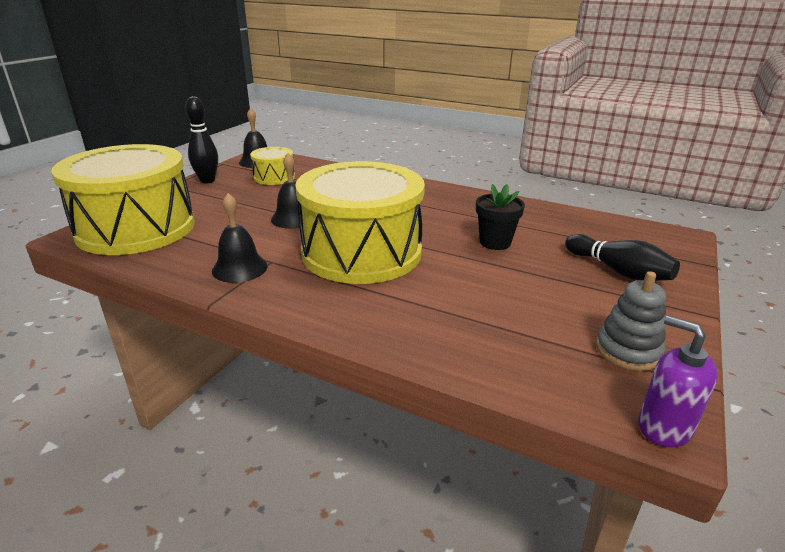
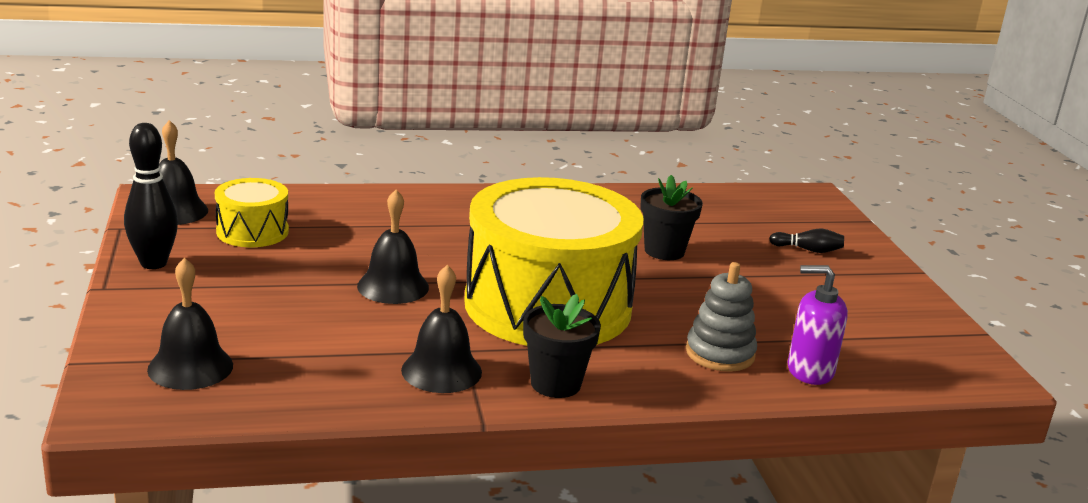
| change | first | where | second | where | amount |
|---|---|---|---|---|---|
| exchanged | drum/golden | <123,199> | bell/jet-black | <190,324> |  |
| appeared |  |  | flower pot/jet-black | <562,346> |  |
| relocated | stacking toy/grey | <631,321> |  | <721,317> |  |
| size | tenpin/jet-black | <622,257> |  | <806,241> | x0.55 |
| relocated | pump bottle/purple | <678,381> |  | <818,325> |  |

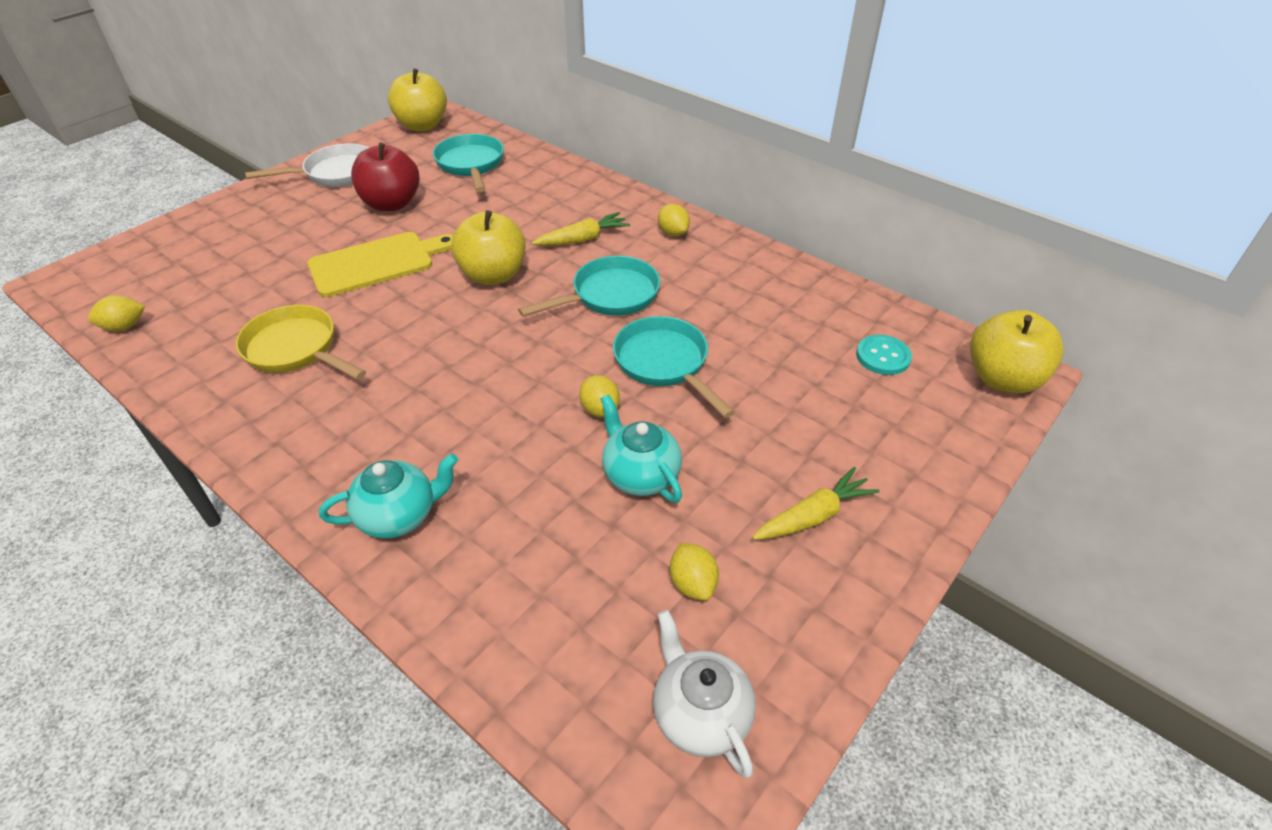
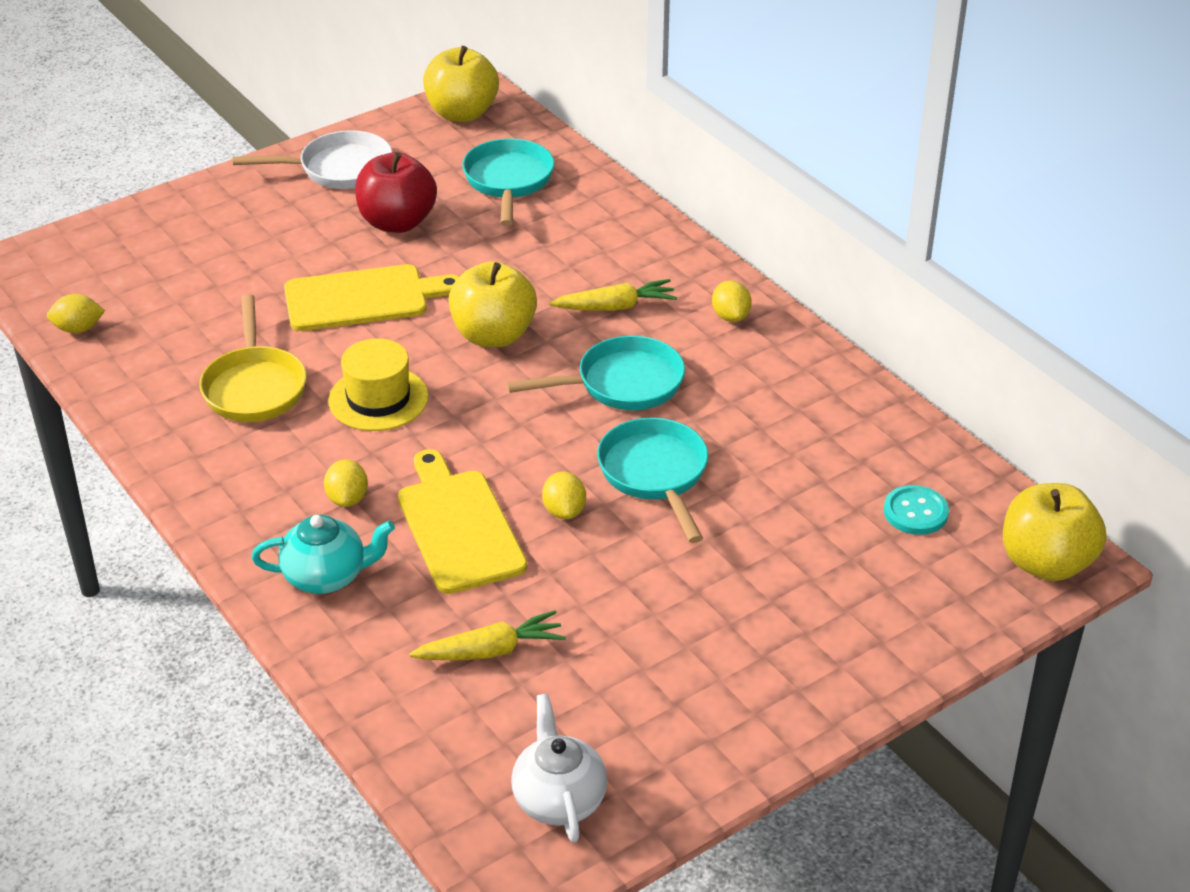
| change | first | where | second | where | amount |
|---|---|---|---|---|---|
| spun | frying pan/golden | <301,342> |  | <253,358> | 150 degrees counterclockwise |
| relocated | citrus fruit/golden | <694,571> |  | <346,483> |  |
| appeared |  |  | top hat/golden | <378,384> |  |
| appeared |  |  | cutting board/golden | <462,521> |  |
| relocated | root vegetable/golden | <816,503> |  | <487,635> |  |
| missing | tea pot/teal | <641,448> |  |  |  |

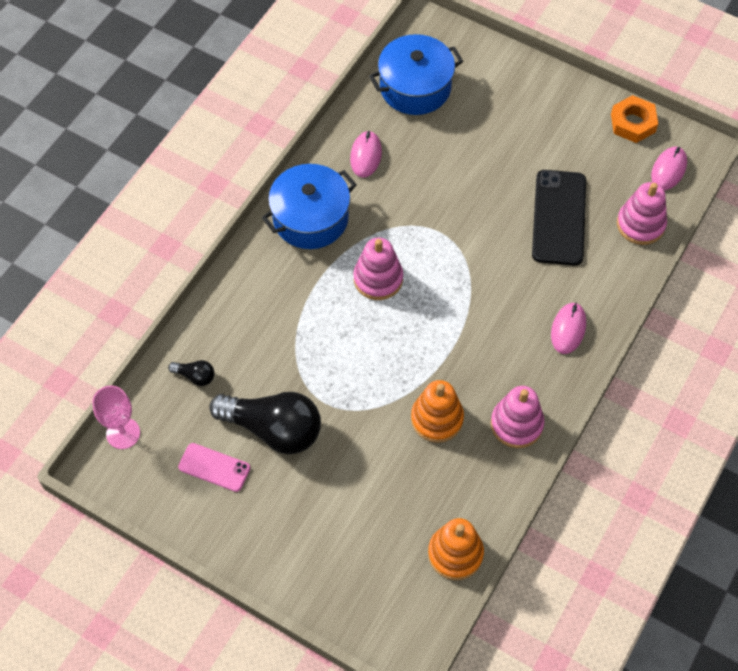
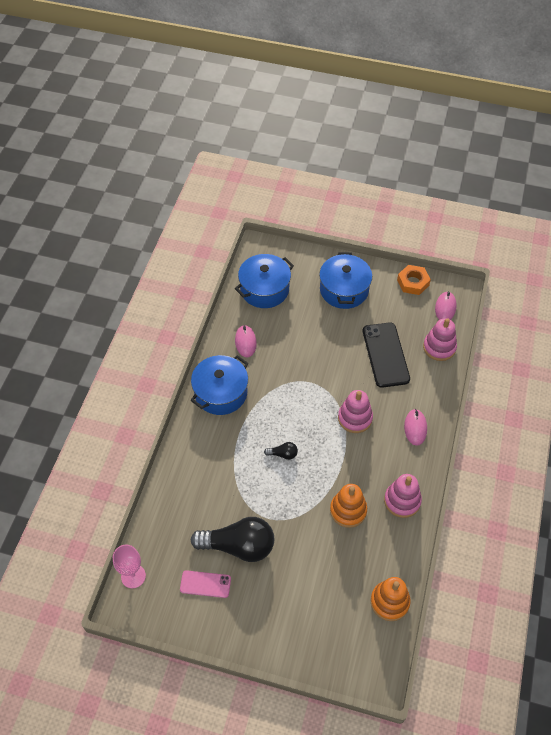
| change | first | where | second | where | amount |
|---|---|---|---|---|---|
| relocated | bulb/jet-black | <191,373> |  | <281,451> |  |
| appeared |  |  | cooking pot/cobalt | <345,280> |  |
| relocated | stacking toy/rose-pink | <378,269> |  | <355,411> |  |

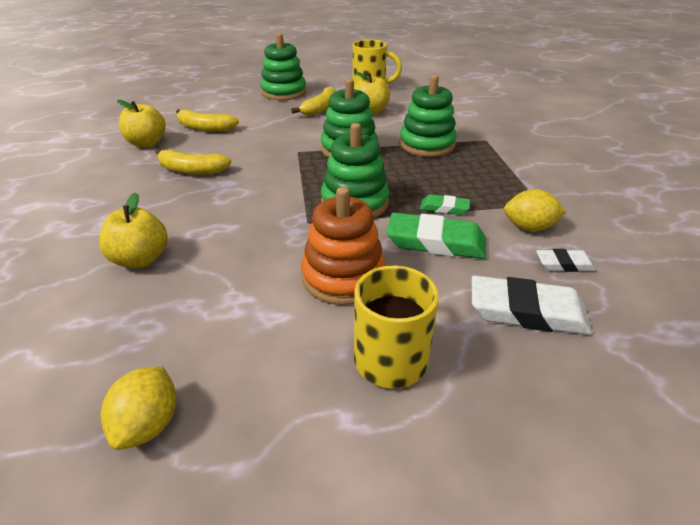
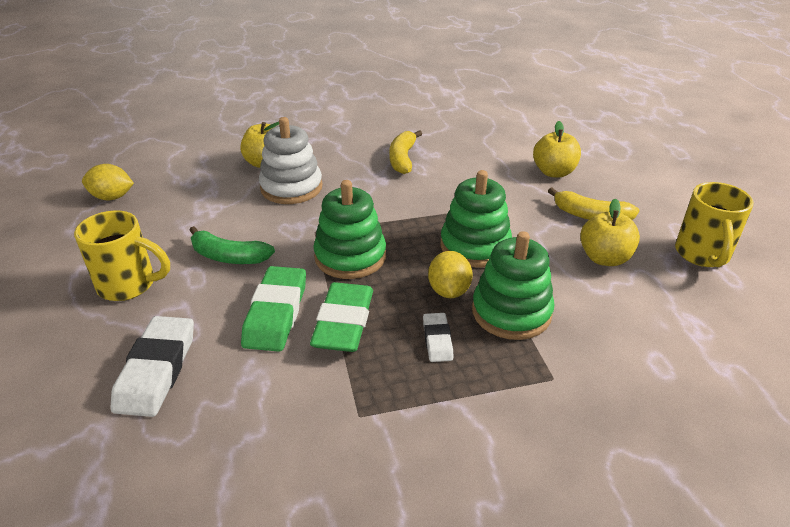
| change | first | where | second | where | amount |
|---|---|---|---|---|---|
| exchanged | stacking toy/orange | <343,246> | banana/leaf-green | <232,245> |  |
| appeared |  |  | stacking toy/pure white | <290,160> |  |
| size | pencil eraser/leaf-green | <445,204> |  | <341,317> | x1.86 |
| relocated | pencil eraser/pure white | <566,260> |  | <438,337> |  |
| relocated | citrus fruit/golden | <535,210> |  | <450,274> |  |
| relocated | apple fruit/golden | <141,124> |  | <557,149> |  |
| missing | banana/golden | <207,120> |  |  |  |
| missing | stacking toy/leaf-green | <283,66> |  |  |  |

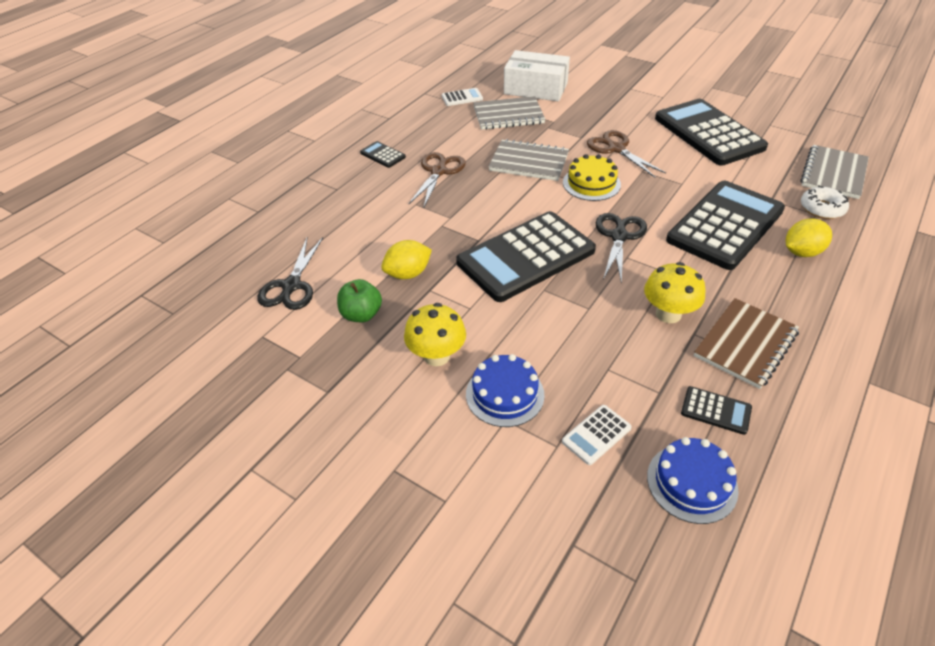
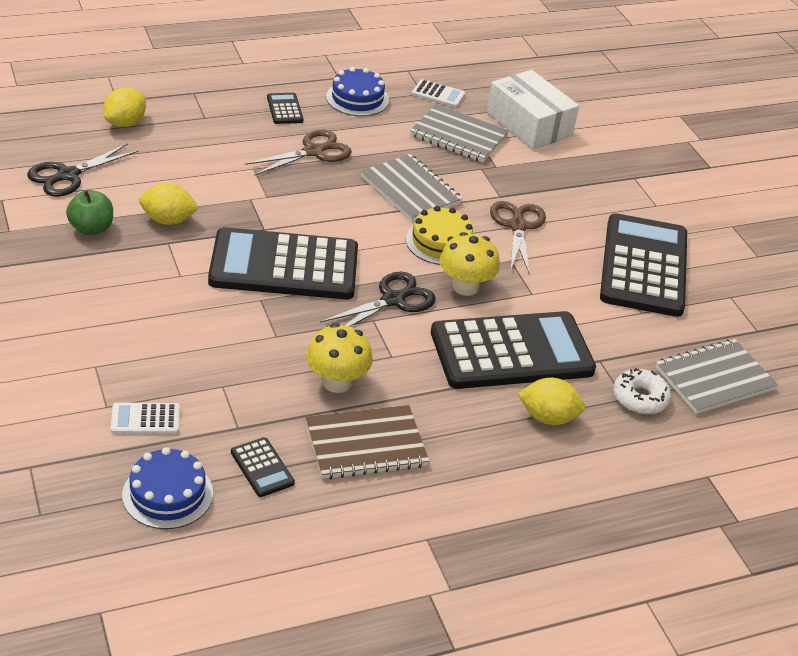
| change | first | where | second | where | amount |
|---|---|---|---|---|---|
| appeared |  |  | citrus fruit/golden | <124,107> |  |
| relocated | cake/cobalt | <505,390> |  | <357,91> |  |
| relocated | fungus/golden | <435,334> |  | <470,264> |  |

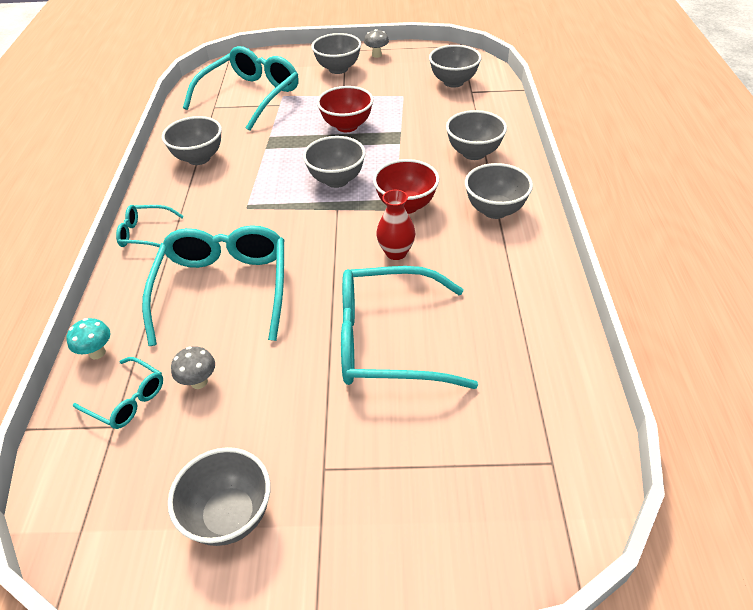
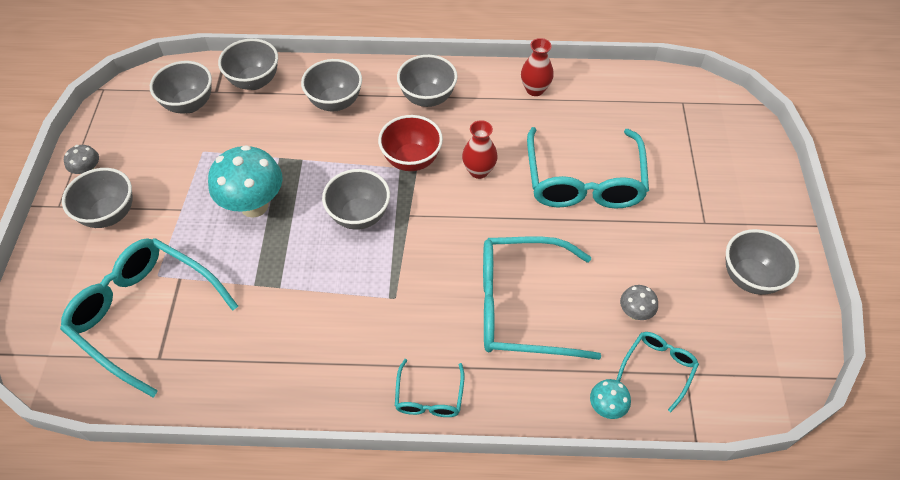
| change | first | where | second | where | amount |
|---|---|---|---|---|---|
| exchanged | bowl/red | <345,109> | fungus/teal | <245,181> |  |
| relocated | bowl/grey | <192,140> |  | <248,64> |  |
| appeared |  |  | tall vase/red | <537,67> |  |

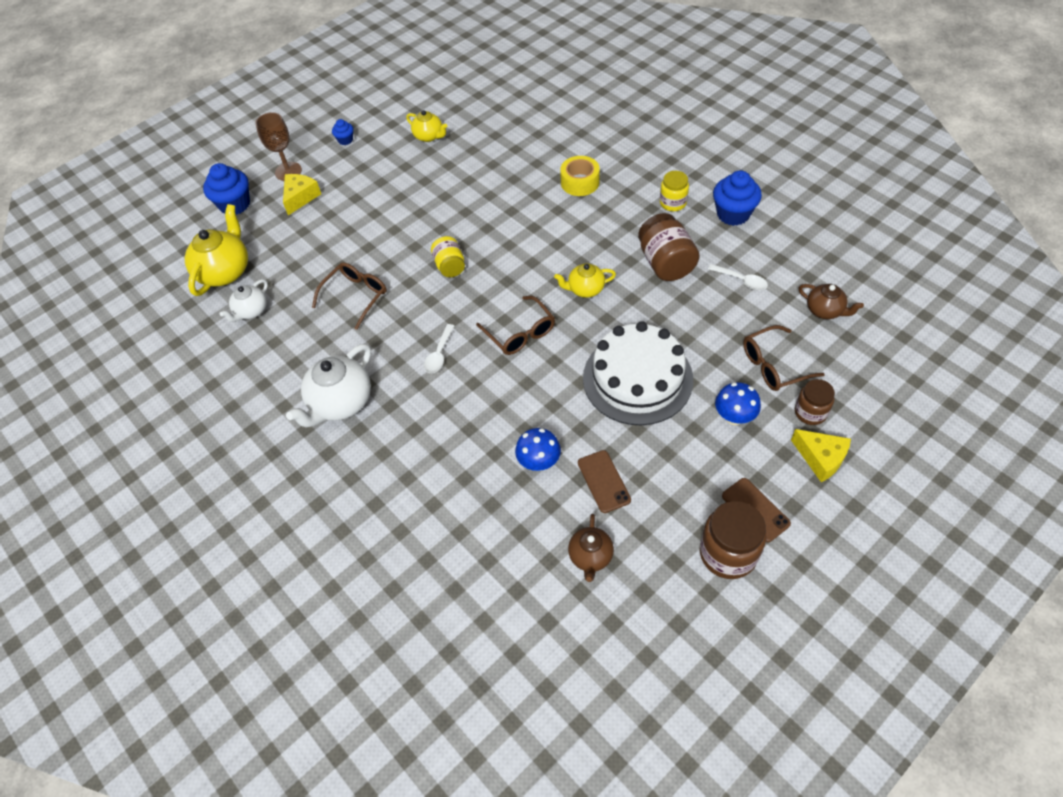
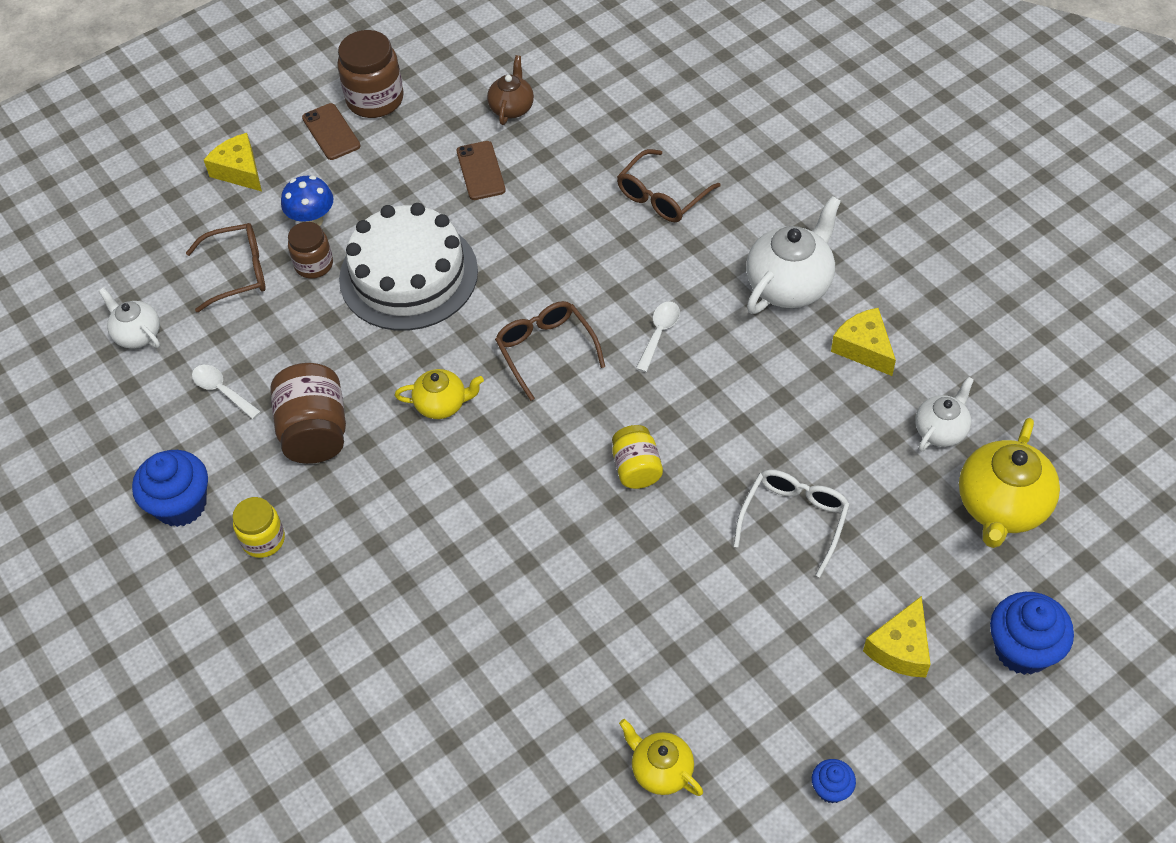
| change | first | where | second | where | amount |
|---|---|---|---|---|---|
| colour | tea pot/dark brown | <831,301> | tea pot/pure white | <129,318> |  |
| relocated | preserve jar/dark brown | <815,402> |  | <310,250> |  |
| relocated | glasses/dark brown | <349,296> |  | <669,185> |  |
| appeared |  |  | glasses/pure white | <792,523> |  |
| appeared |  |  | cheese/golden | <863,342> |  |
| missing | wine glass/dark brown | <278,146> |  |  |  |
| missing | fungus/cobalt | <538,449> |  |  |  |
| missing | tape/golden | <580,176> |  |  |  |

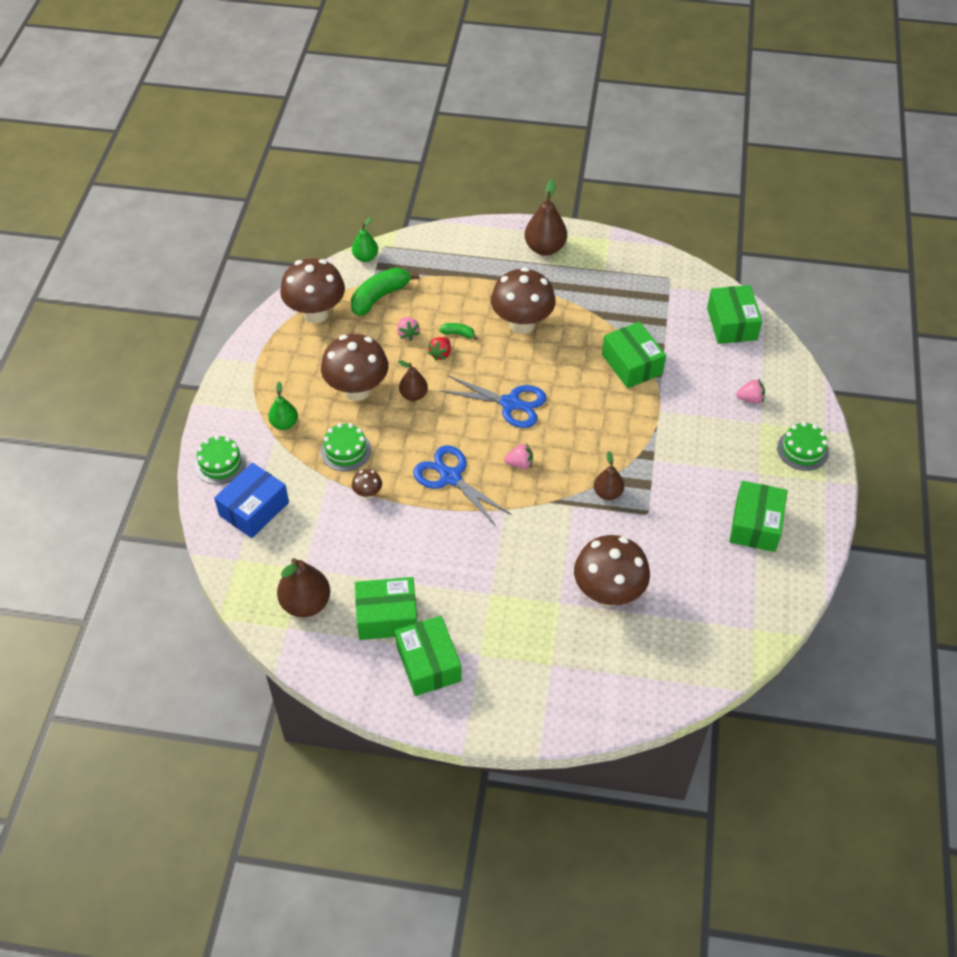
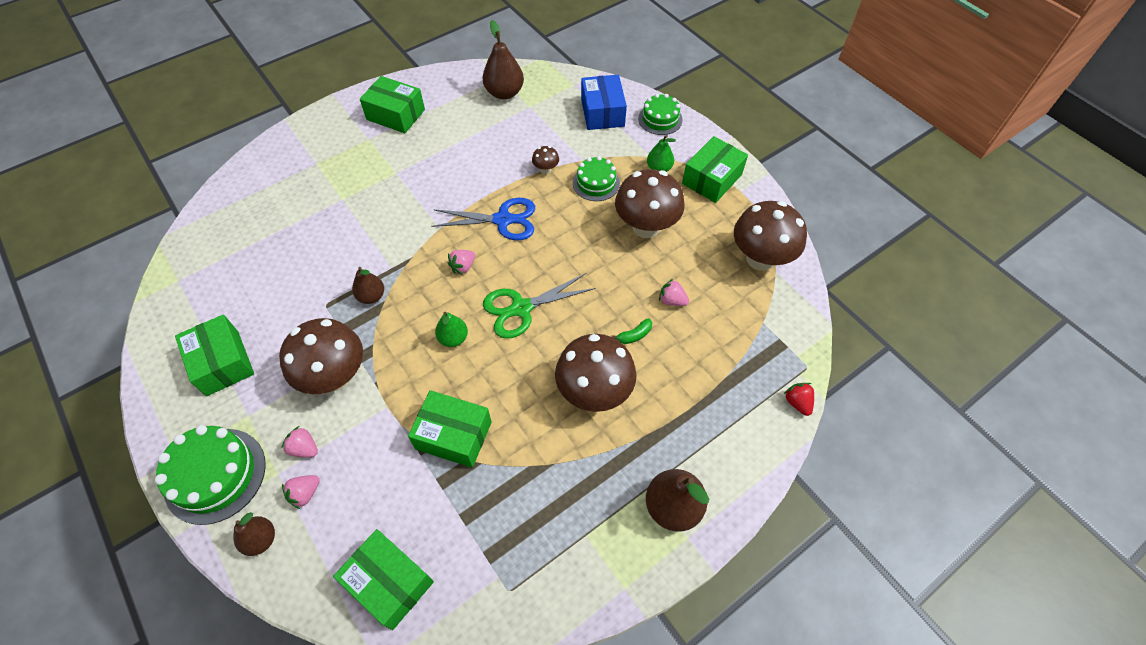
| change | first | where | second | where | amount |
|---|---|---|---|---|---|
| size | cake/leaf-green | <803,446> |  | <210,475> | x1.59 |
| relocated | pear fruit/dark brown | <413,380> |  | <254,534> |  |
| relocated | fungus/dark brown | <612,571> |  | <321,356> |  |
| appeared |  |  | strawberry/rose-pink | <300,441> |  |
| relocated | pear fruit/leaf-green | <365,239> |  | <451,329> |  |
| colour | shears/cobalt | <494,401> | shears/leaf-green | <539,306> |  |
| relocated | box/leaf-green | <386,608> |  | <715,169> |  |
| relocated | strawberry/red | <439,349> |  | <799,399> |  |
| missing | banana/leaf-green | <385,292> |  |  |  |

